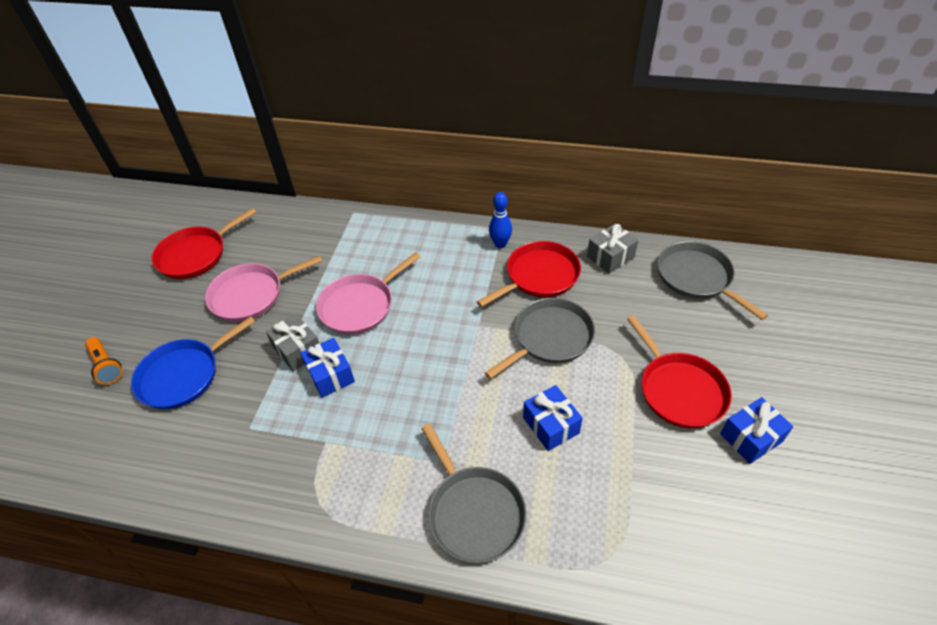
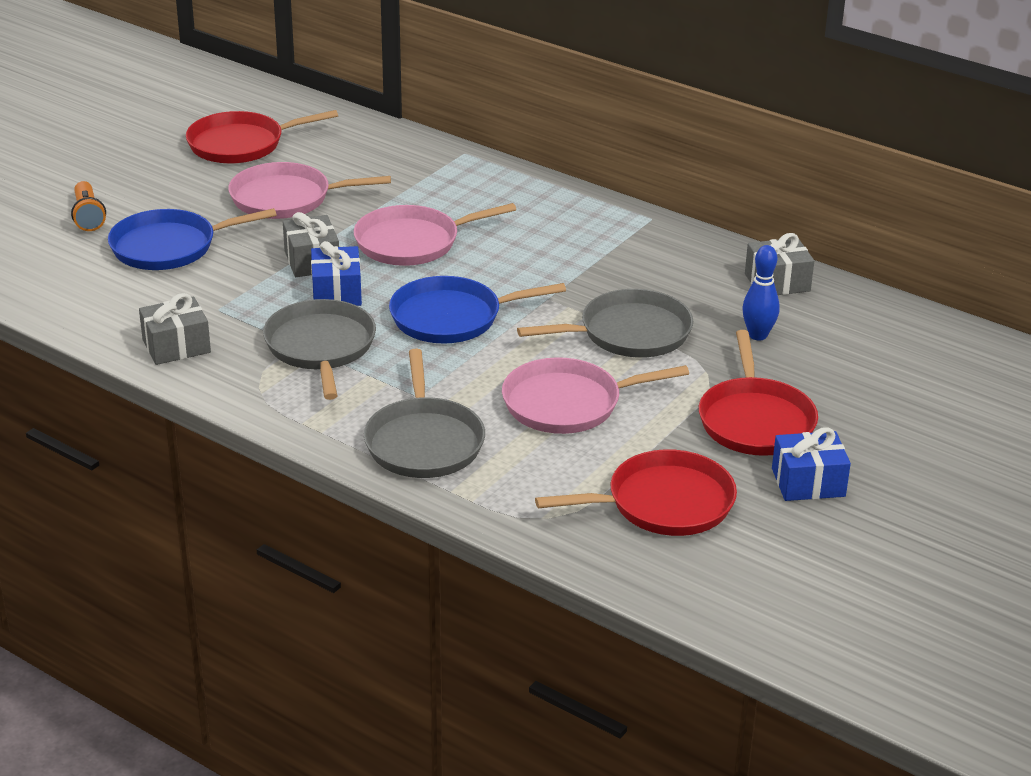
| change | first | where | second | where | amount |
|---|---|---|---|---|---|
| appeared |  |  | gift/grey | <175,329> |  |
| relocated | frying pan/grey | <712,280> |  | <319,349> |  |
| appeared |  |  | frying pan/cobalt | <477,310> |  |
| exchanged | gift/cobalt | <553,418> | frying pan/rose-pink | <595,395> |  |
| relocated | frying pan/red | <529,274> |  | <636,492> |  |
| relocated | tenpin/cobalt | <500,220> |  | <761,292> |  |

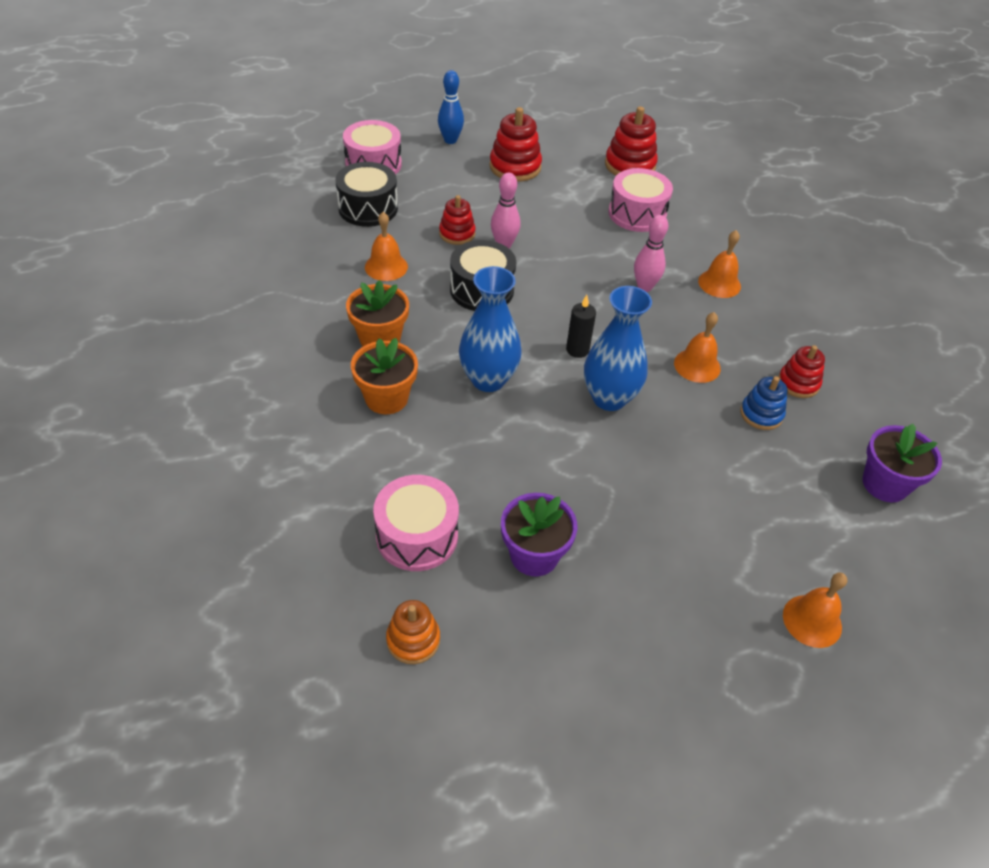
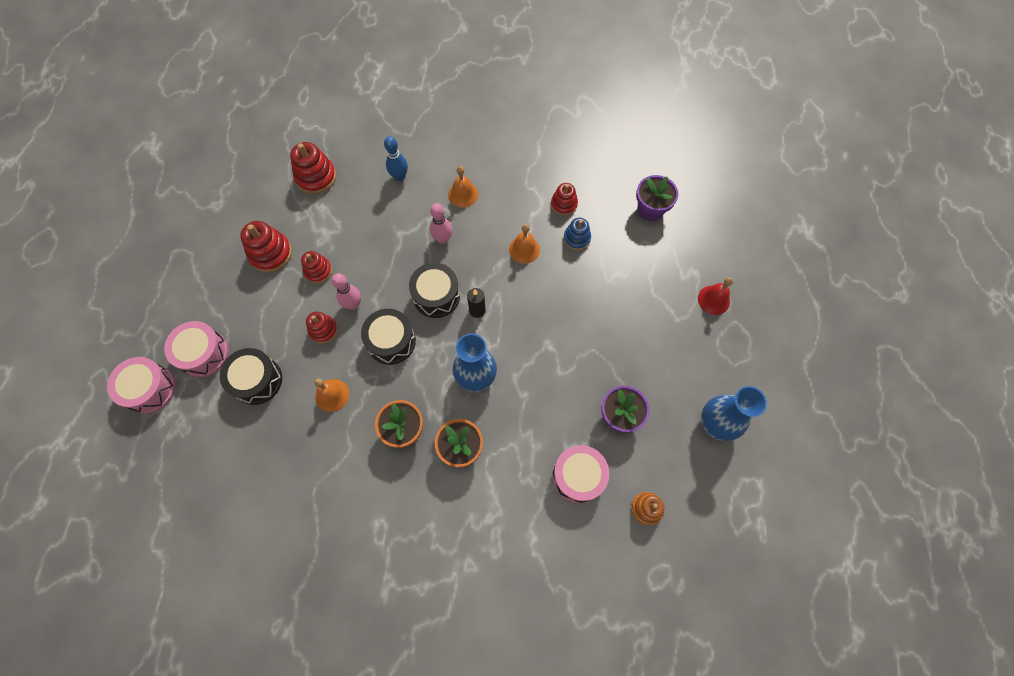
| change | first | where | second | where | amount |
|---|---|---|---|---|---|
| relocated | drum/rose-pink | <640,200> |  | <141,385> |  |
| appeared |  |  | stacking toy/red | <316,267> |  |
| relocated | tenpin/cobalt | <451,107> |  | <396,158> |  |
| appeared |  |  | drum/jet-black | <434,290> |  |
| colour | bell/orange | <815,610> | bell/red | <715,296> |  |
| relocated | tall vase/cobalt | <618,348> |  | <734,413> |  |

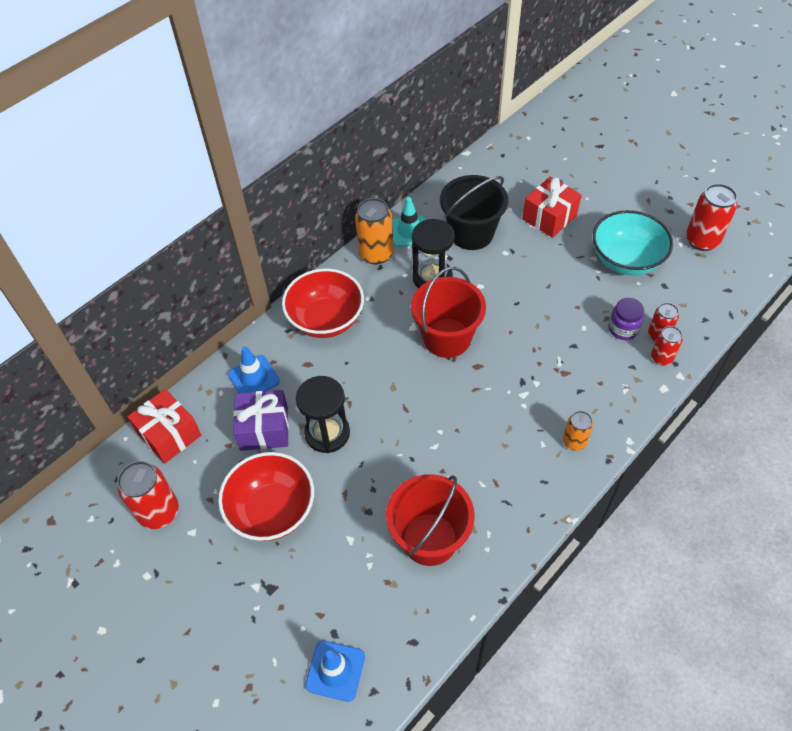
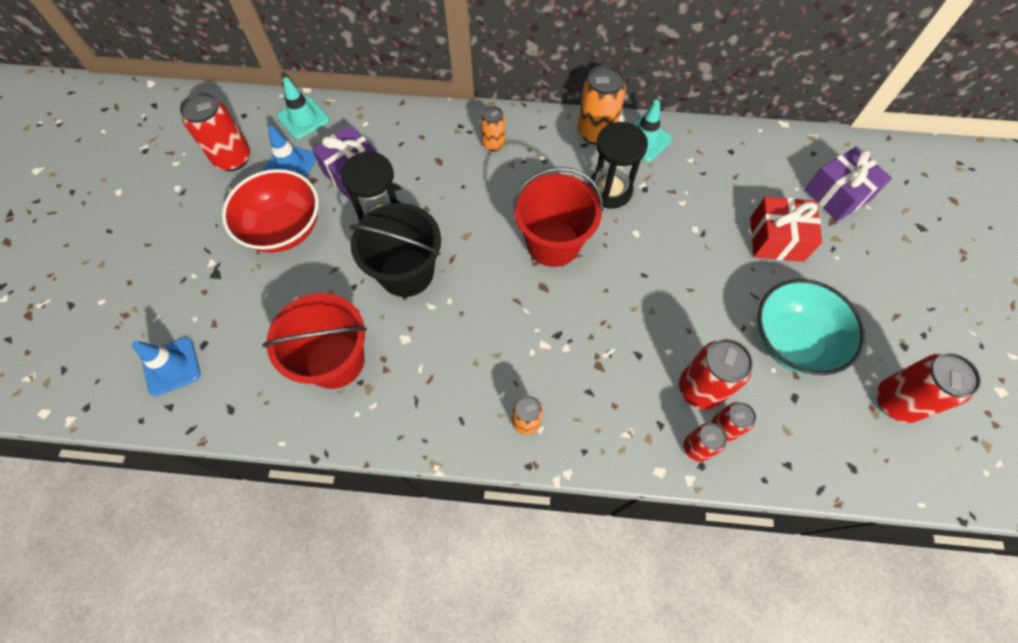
| change | first | where | second | where | amount |
|---|---|---|---|---|---|
| relocated | traffic cone/cobalt | <254,369> |  | <290,152> |  |
| exchanged | gift/red | <164,426> | traffic cone/teal | <303,108> |  |
| relocated | pail/jet-black | <474,212> |  | <395,250> |  |
| exchanged | bowl/red | <323,303> | tin/orange | <493,128> |  |
| exchanged | preserve jar/purple | <626,319> | tin/red | <716,374> |  |
| appeared |  |  | gift/purple | <848,183> |  |

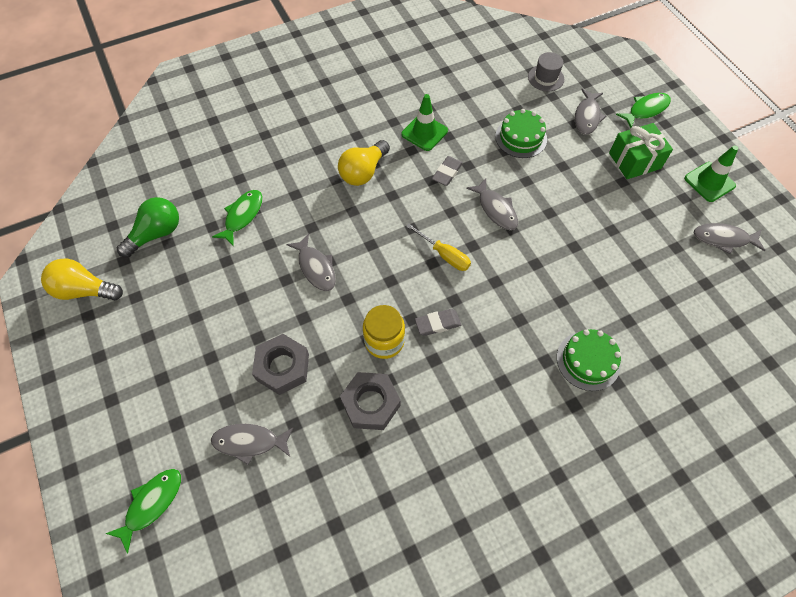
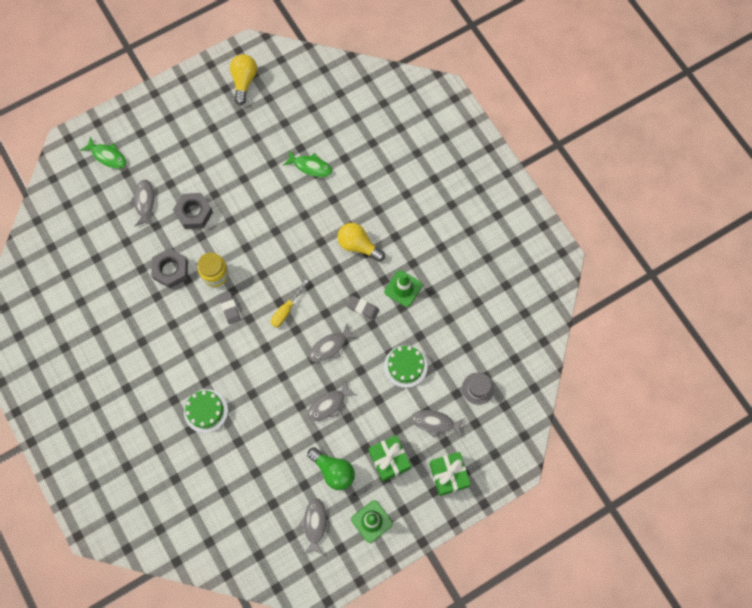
| change | first | where | second | where | amount |
|---|---|---|---|---|---|
| relocated | toy fish/grey | <311,262> |  | <331,400> |  |
| relocated | bulb/leaf-green | <148,227> |  | <331,468> |  |
| exchanged | toy fish/leaf-green | <643,110> | gift/leaf-green | <450,474> |  |

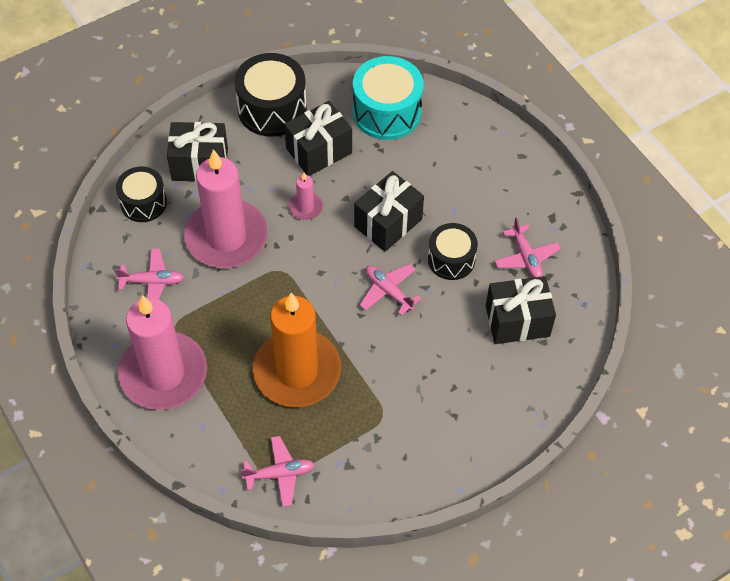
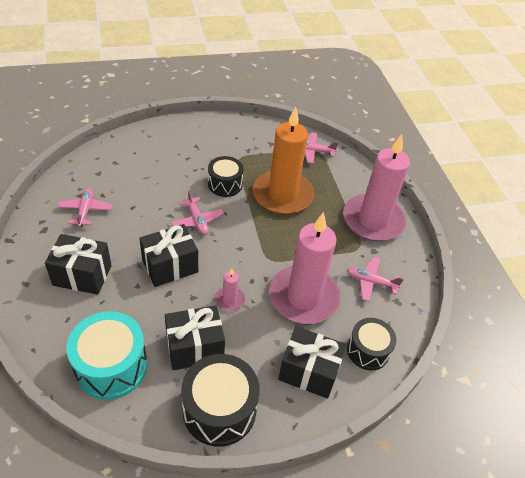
| change | first | where | second | where | amount |
|---|---|---|---|---|---|
| relocated | gift/jet-black | <521,310> |  | <78,264> |  |
| relocated | drum/jet-black | <453,251> |  | <226,176> |  |

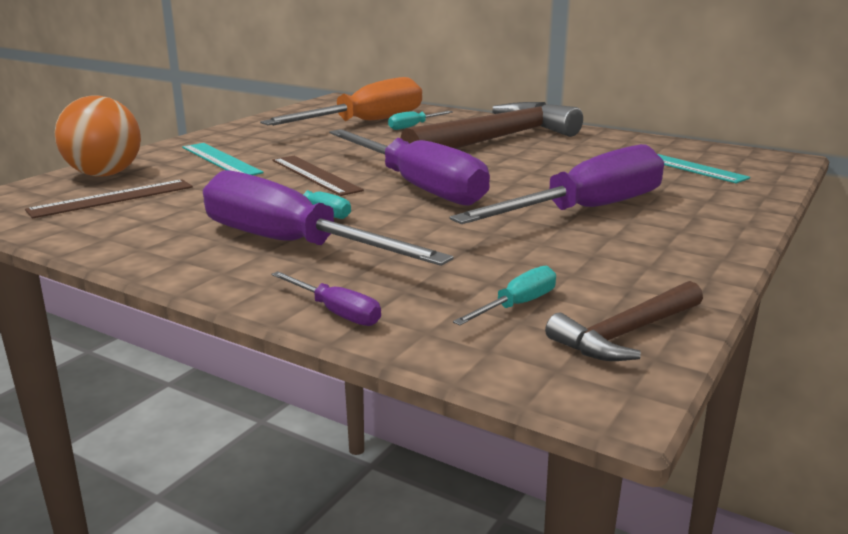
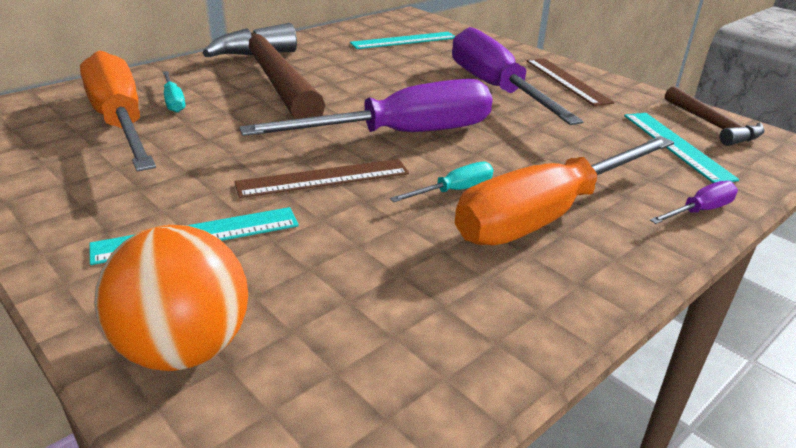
| change | first | where | second | where | amount |
|---|---|---|---|---|---|
| colour | hand screwdriver/purple | <328,218> | hand screwdriver/orange | <564,191> |  |
| relocated | ruler/dark brown | <109,199> |  | <570,82> |  |
| exchanged | hand screwdriver/teal | <504,295> | ruler/teal | <681,148> |  |

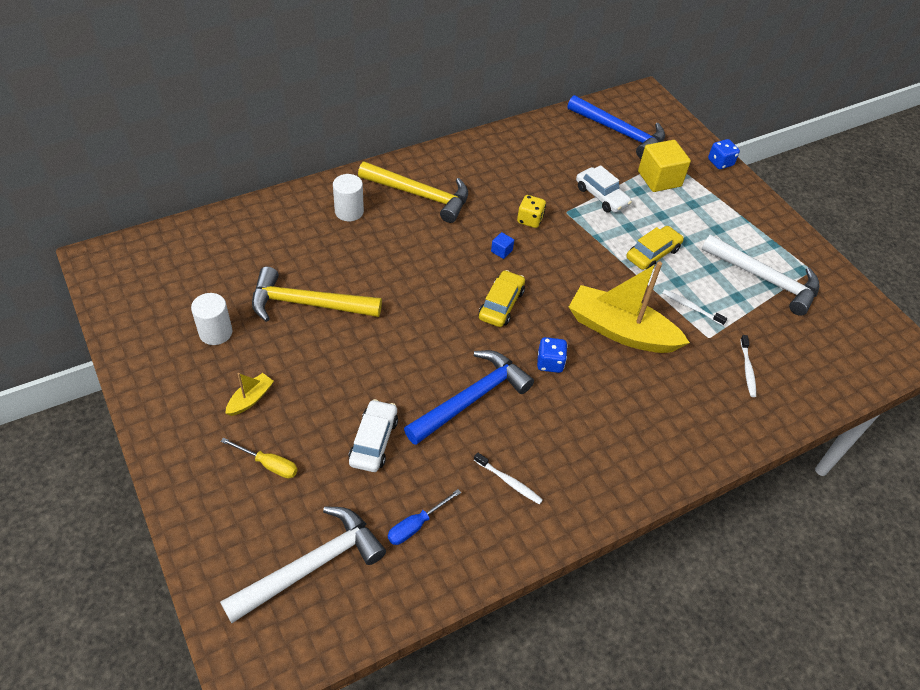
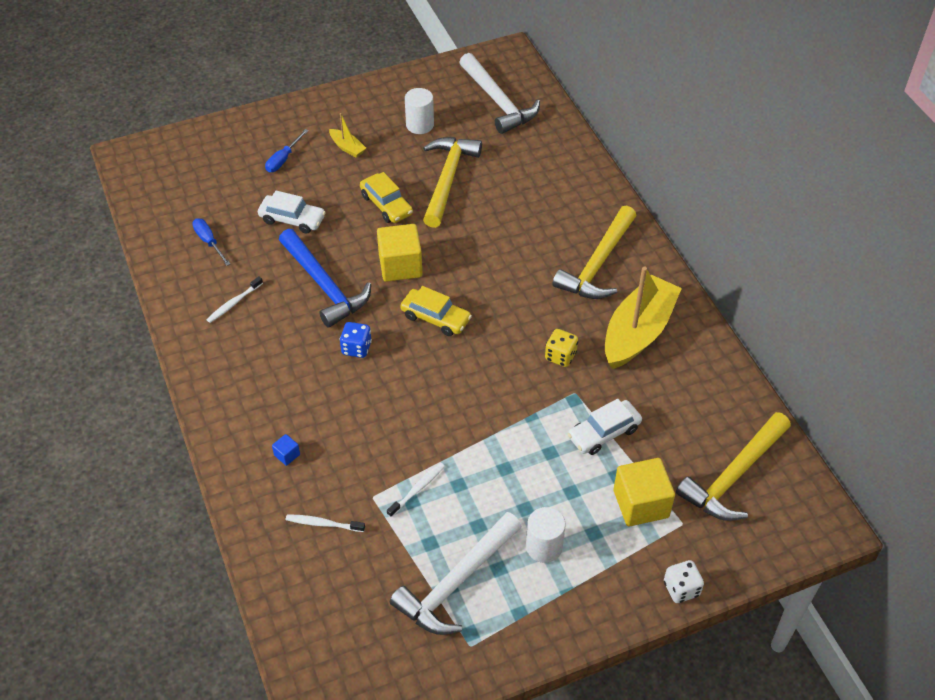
| change | first | where | second | where | amount |
|---|---|---|---|---|---|
| colour | hand screwdriver/golden | <259,458> | hand screwdriver/cobalt | <287,150> |  |
| relocated | cube/cobalt | <502,245> |  | <286,450> |  |
| relocated | automobile/golden | <655,248> |  | <386,197> |  |
| appeared |  |  | cube/golden | <399,253> |  |
| relocated | claw hammer/pure white | <303,564> |  | <499,93> |  |
| relocated | cylinder/pure white | <348,197> |  | <545,535> |  |
| relocated | toy boat/golden | <629,307> |  | <643,317> |  |
| colour | dice/cobalt | <724,154> | dice/pure white | <684,581> |  |
| colour | claw hammer/cobalt | <616,126> | claw hammer/golden | <733,466> |  |

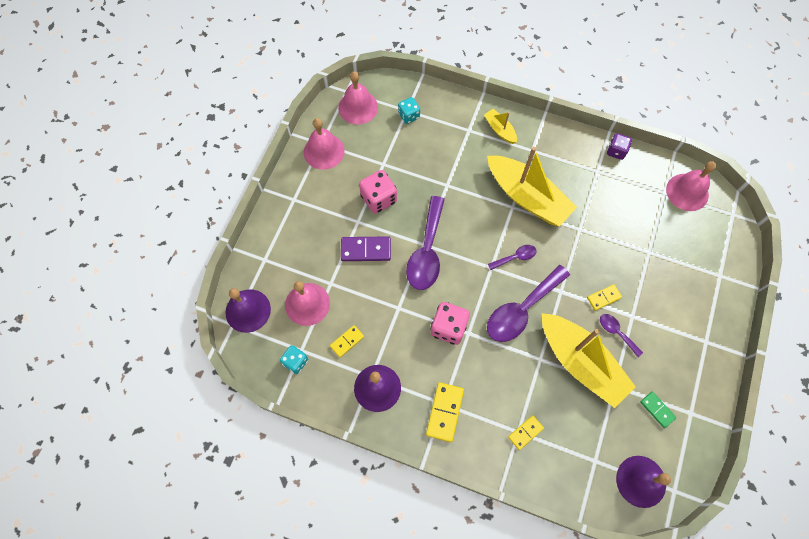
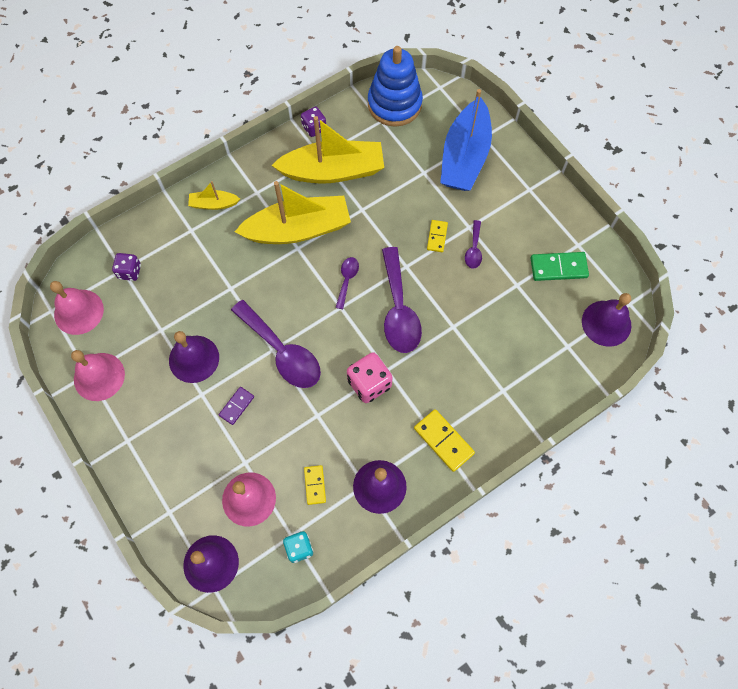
| change | first | where | second | where | amount |
|---|---|---|---|---|---|
| colour | dice/teal | <409,110> | dice/purple | <126,267> |  |
| exchanged | dice/rose-pink | <378,192> | bell/purple | <194,357> |  |
| size | domino/purple | <366,248> |  | <236,406> | x0.62 |
| relocated | toy boat/golden | <589,360> |  | <328,150> |  |
| exchanged | bell/rose-pink | <691,186> | stacking toy/cobalt | <395,86> |  |
| appeared |  |  | toy boat/cobalt | <466,140> |  |
| spun | teaspoon/purple | <621,335> |  | <473,244> | 75 degrees counterclockwise |
| size | domino/leaf-green | <658,410> |  | <560,266> | x1.61 |
| missing | domino/golden | <526,432> |  |  |  |

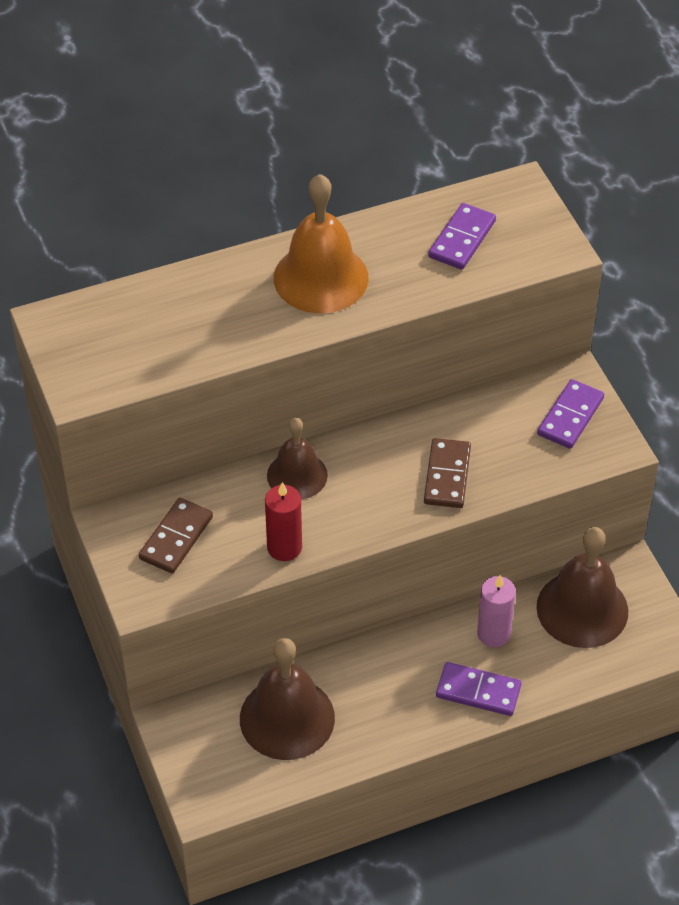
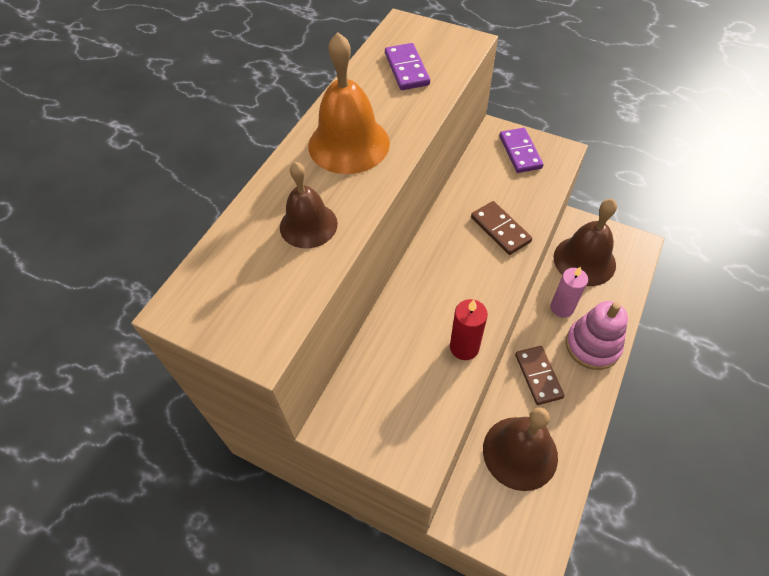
| change | first | where | second | where | amount |
|---|---|---|---|---|---|
| relocated | bell/dark brown | <297,459> |  | <309,205> |  |
| relocated | domino/dark brown | <176,535> |  | <540,375> |  |
| exchanged | domino/purple | <478,689> | stacking toy/rose-pink | <597,335> |  |

